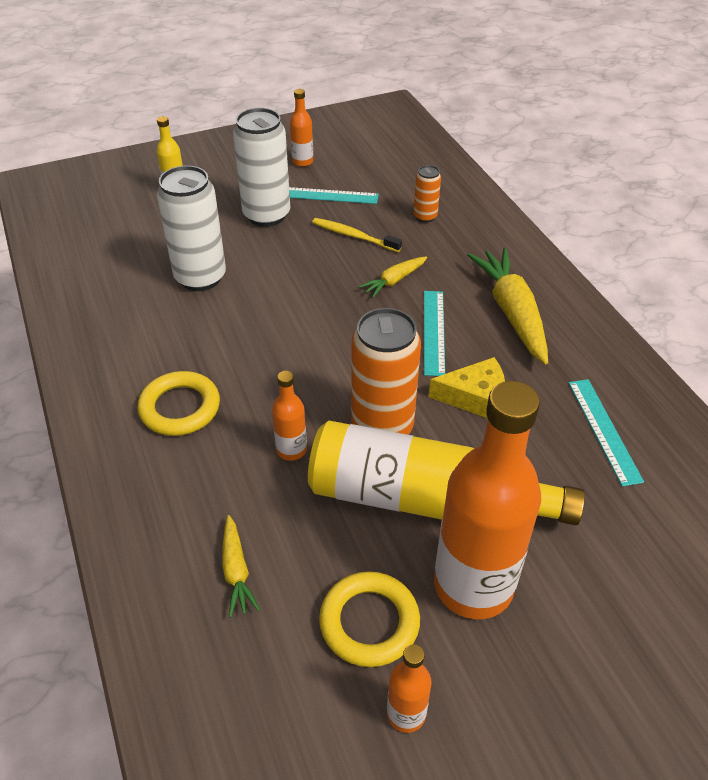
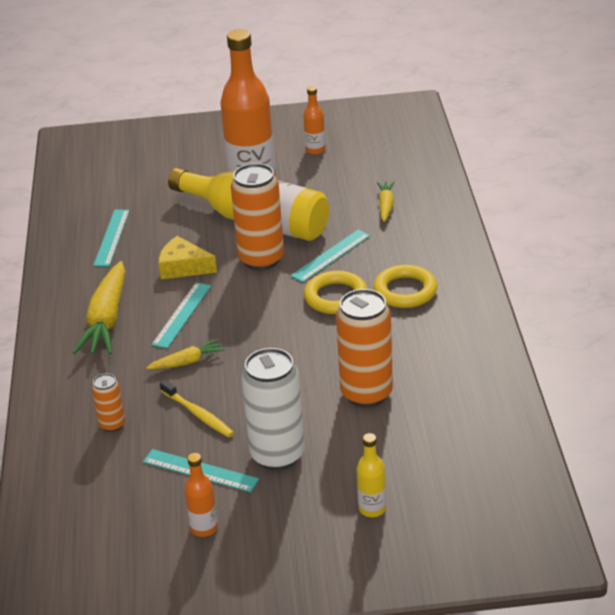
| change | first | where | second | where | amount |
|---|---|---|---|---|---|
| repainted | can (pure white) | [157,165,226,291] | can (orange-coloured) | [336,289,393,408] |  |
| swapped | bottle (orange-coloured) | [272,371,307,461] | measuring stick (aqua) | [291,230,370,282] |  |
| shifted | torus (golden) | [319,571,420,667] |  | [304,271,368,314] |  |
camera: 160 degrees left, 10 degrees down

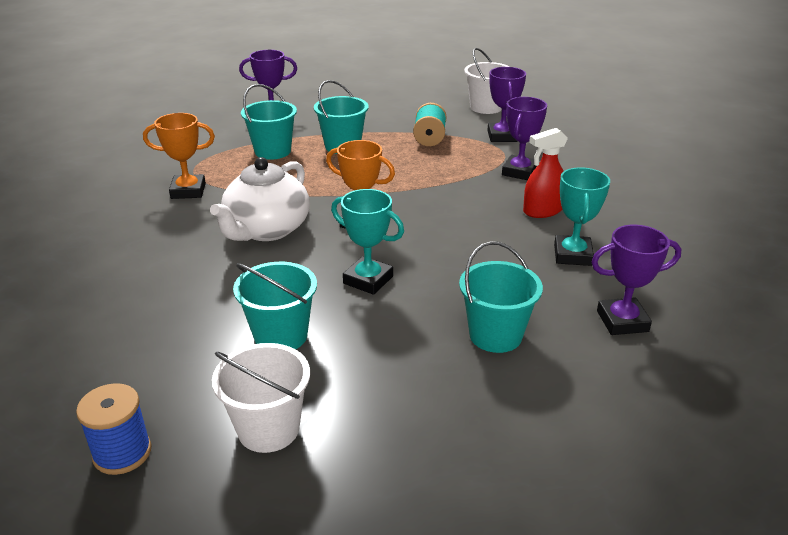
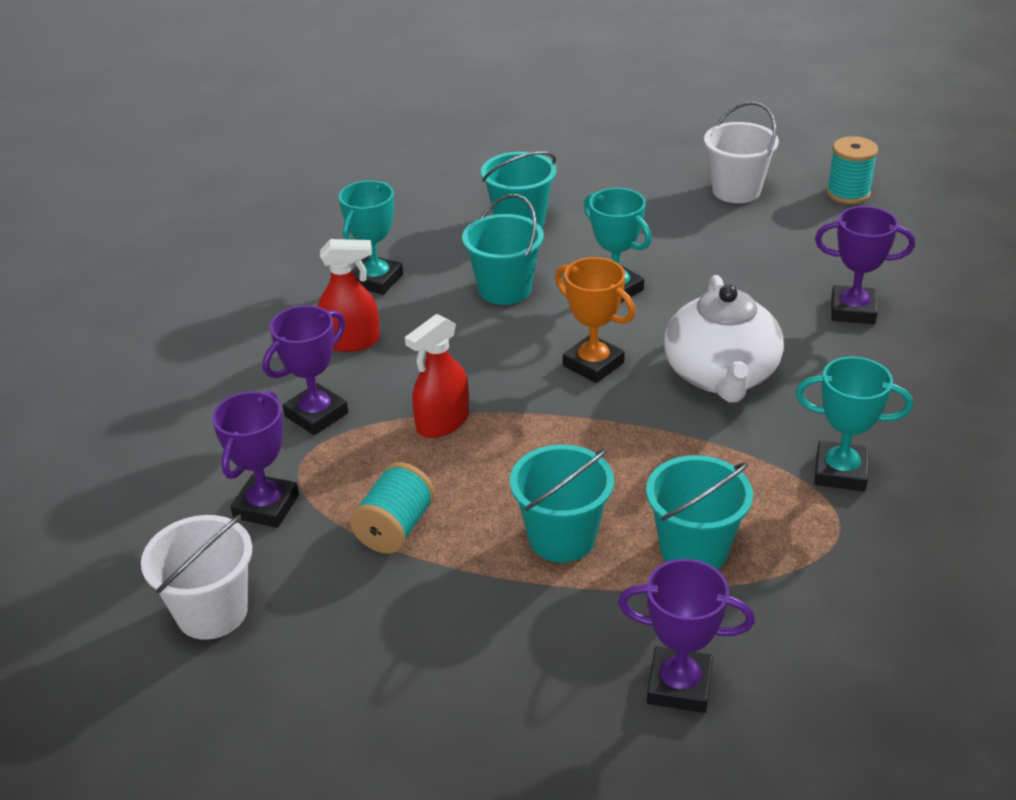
| change | first | where | second | where | amount |
|---|---|---|---|---|---|
| repainted | prize cup (orange-coloured) | [143,113,215,199] | prize cup (aqua) | [796,357,913,492] |  |
| rotated | tea pot (pure white) | [210,157,310,241] |  | [664,275,784,402] | 135 degrees clockwise |
| shifted | prize cup (violet) | [591,225,681,335] |  | [815,206,915,324] |  |
| shifted | sand bucket (aqua) | [233,262,317,349] |  | [462,194,544,305] |  |
| repainted | reel of thread (cobalt) | [76,383,151,475] | reel of thread (aqua) | [827,136,878,204] |  |
| new |  |  | sprayer (red) | [405,314,469,438] |  |
camera: 160 degrees left, 5 degrees up

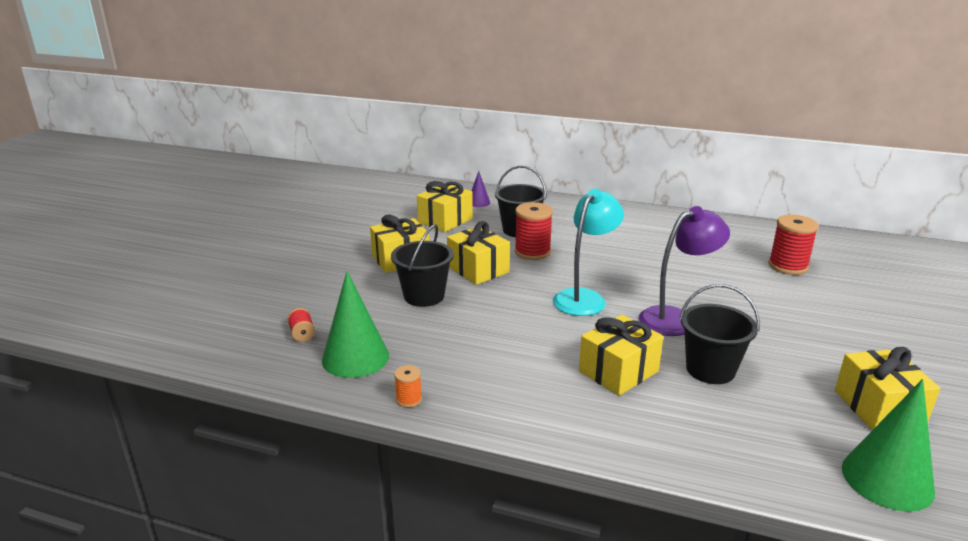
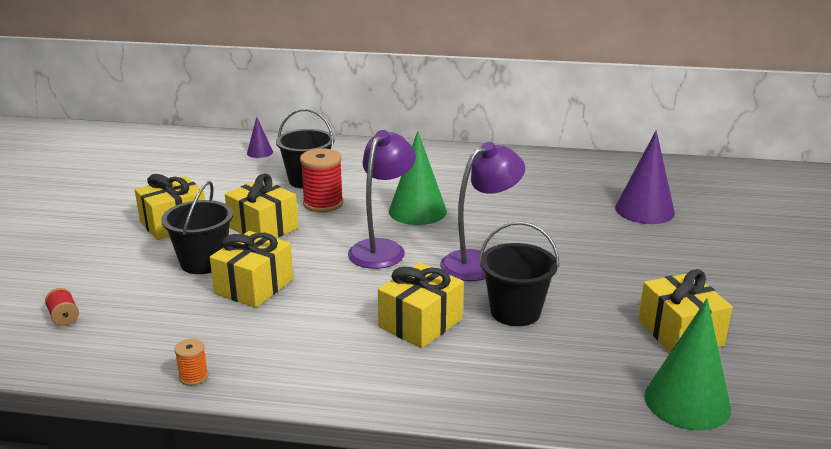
| change | first | where | second | where | amount |
|---|---|---|---|---|---|
| shifted | gift (golden) | [417,181,473,232] |  | [210,231,293,308] |  |
| repainted | lamp (aqua) | [553,189,624,316] | lamp (violet) | [348,130,416,269] |  |
| gone | reel of thread (red) | [768,215,819,275] |  |  |  |
| shifted | cone shape (leaf-green) | [322,271,389,378] |  | [389,131,447,225] |  |
| new |  |  | cone shape (violet) | [615,130,675,224] |  |
camera: 10 degrees left, 0 degrees up

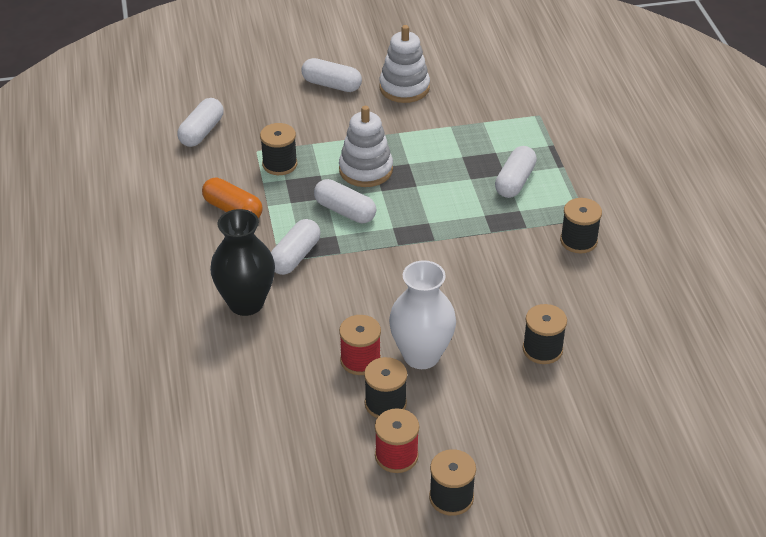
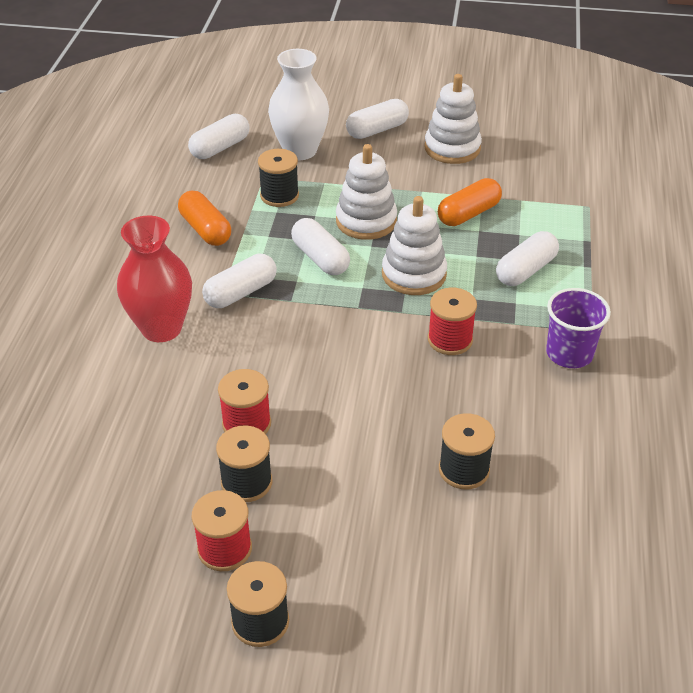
| change | first | where | second | where | amount |
|---|---|---|---|---|---|
| rotated | capsule (pure white) | [301,58,362,92] |  | [346,99,409,139] | 75 degrees counterclockwise |
| swapped | reel of thread (jet-black) | [560,198,602,254] | cup (violet) | [546,288,611,368] |  |
| repainted | flower vase (jet-black) | [210,209,275,316] | flower vase (red) | [117,216,192,342] |  |
| shifted | flower vase (pure white) | [389,260,456,369] |  | [268,49,329,160] |  |
| new |  |  | capsule (orange-coloured) | [438,178,502,226] |  |
| new |  |  | stacking toy (pure white) | [382,196,447,295] |  |
| new |  |  | reel of thread (red) | [428,288,477,355] |  |
camera: 20 degrees right, 0 degrees up

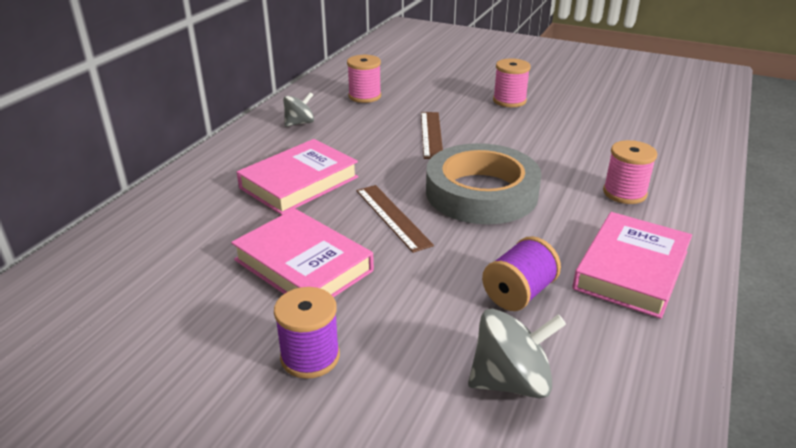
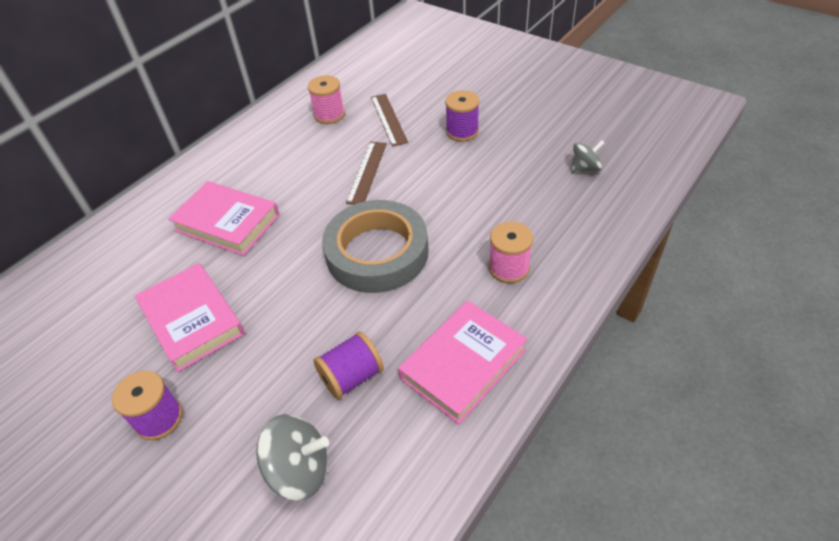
| change | first | where | second | where | amount |
|---|---|---|---|---|---|
| repainted | reel of thread (rose-pink) | [493,58,531,107] | reel of thread (violet) | [445,90,479,141] |  |
| shifted | spinning top (gray) | [283,92,314,127] |  | [571,140,604,173] |  |
| rotated | hardcover (rose-pink) | [237,139,358,215] |  | [168,181,279,256] | 60 degrees clockwise |
| shifted | measuring stick (brown) | [357,185,434,253] |  | [371,94,408,147] |  |
camera: 15 degrees right, 15 degrees up

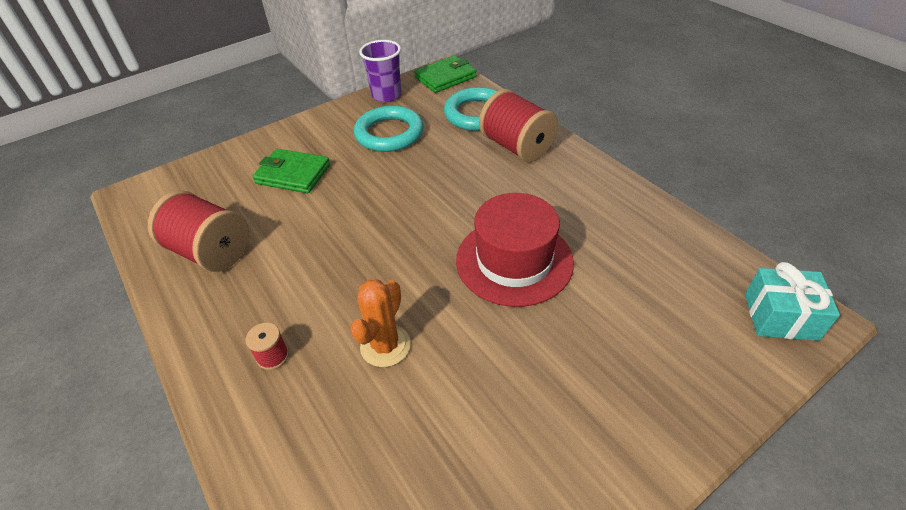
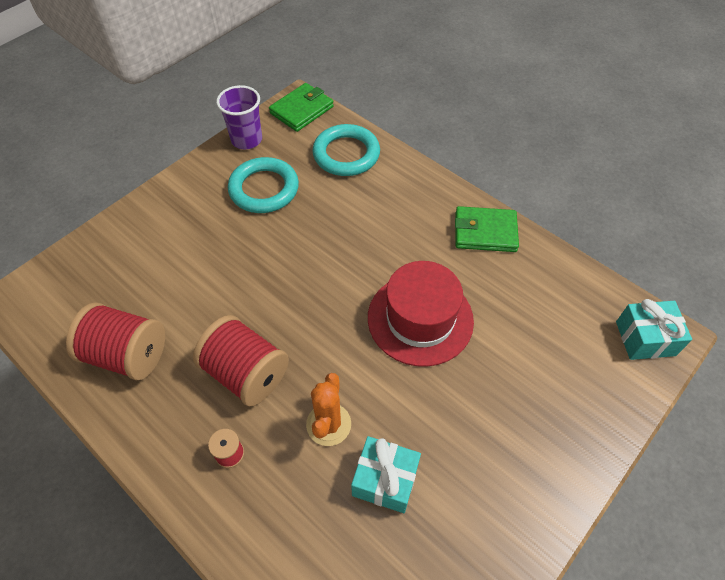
| change | first | where | second | where | amount |
|---|---|---|---|---|---|
| shifted | reel of thread (red) | [479,89,558,162] |  | [193,315,289,406] |  |
| shifted | card wallet (leaf-green) | [252,149,330,193] |  | [455,206,519,252] |  |
| new |  |  | gift (aqua) | [351,436,421,513] |  |
camera: 15 degrees left, 10 degrees up

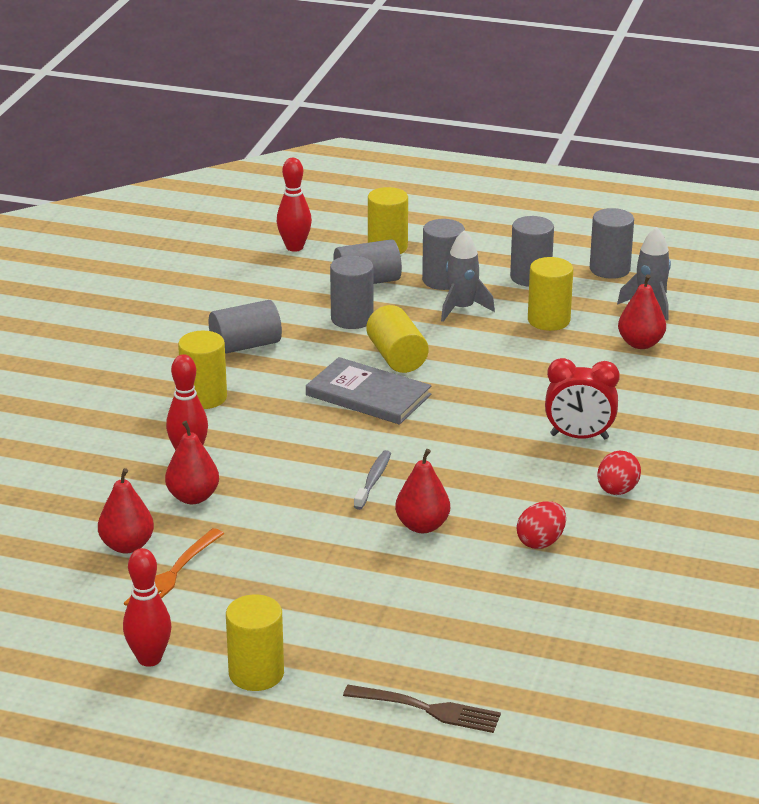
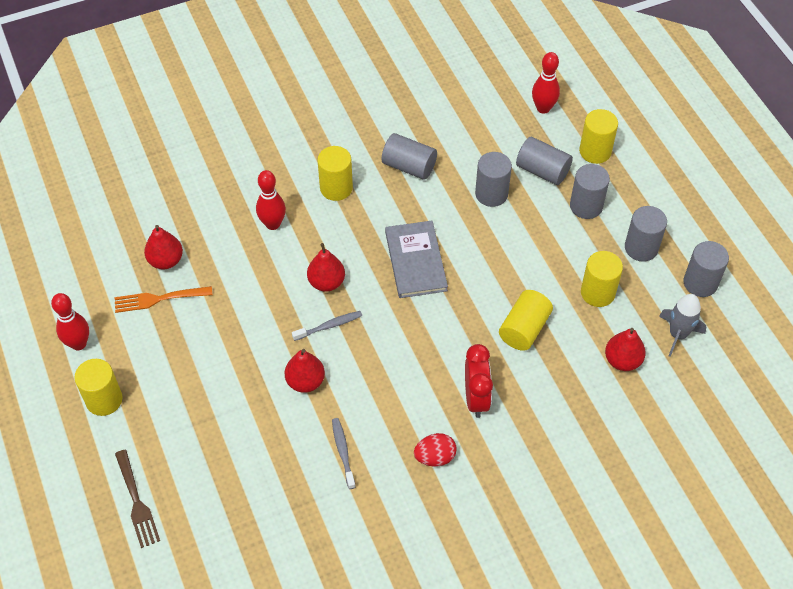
| change | first | where | second | where | amount |
|---|---|---|---|---|---|
| gone | spaceship (gray) | [441,230,495,322] |  |  |  |
| shifted | cylinder shape (golden) | [366,305,429,373] |  | [499,290,553,351] |  |
| rotated | alarm clock (red) | [545,358,620,439] |  | [465,344,493,418] | 150 degrees counterclockwise |
| shifted | pear fruit (red) | [165,421,219,504] |  | [307,243,345,292] |  |
| swapped | egg shape (red) | [517,501,566,549] | dental brush (gray) | [332,418,356,489] |  |
camera: 50 degrees right, 25 degrees up

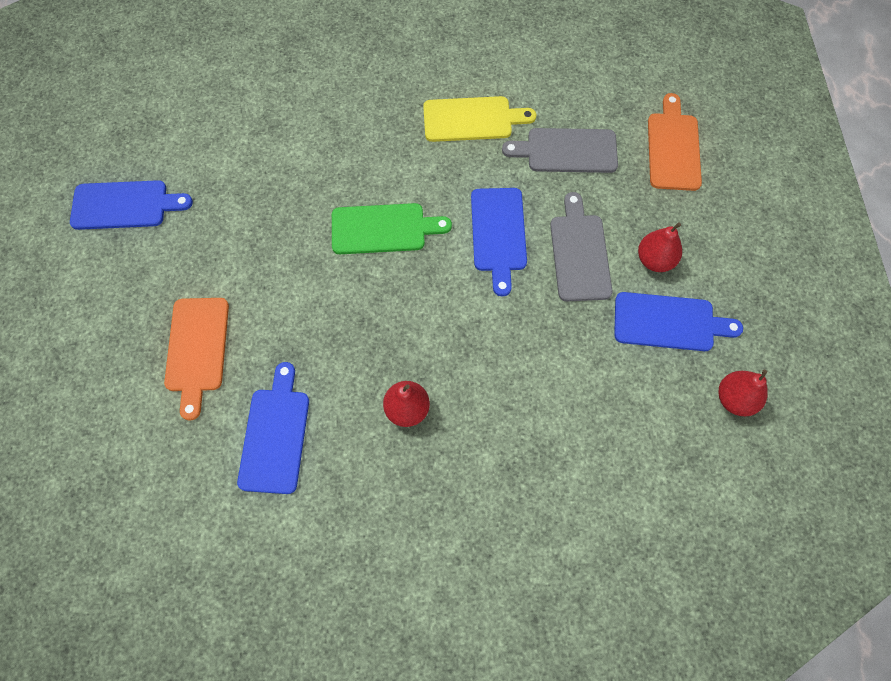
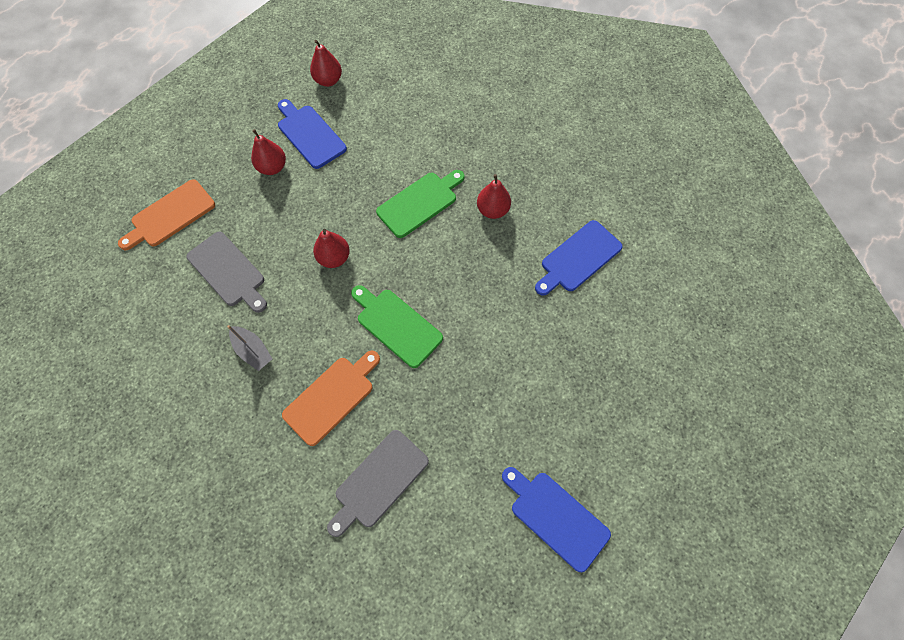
| change | first | where | second | where | amount |
|---|---|---|---|---|---|
| swapped | chopping board (golden) | [423,96,536,142] | boat (gray) | [227,325,272,371] |  |
| swapped | chopping board (cobalt) | [471,188,527,297] | pear fruit (red) | [313,229,350,268] |  |
| shifted | chopping board (gray) | [550,192,612,301] |  | [327,430,429,537] |  |
| shifted | chopping board (orange-coloured) | [164,298,229,421] |  | [282,351,380,446] |  |
| new |  |  | chopping board (leaf-green) | [376,170,465,238] |  |
camera: 135 degrees left, 0 degrees up

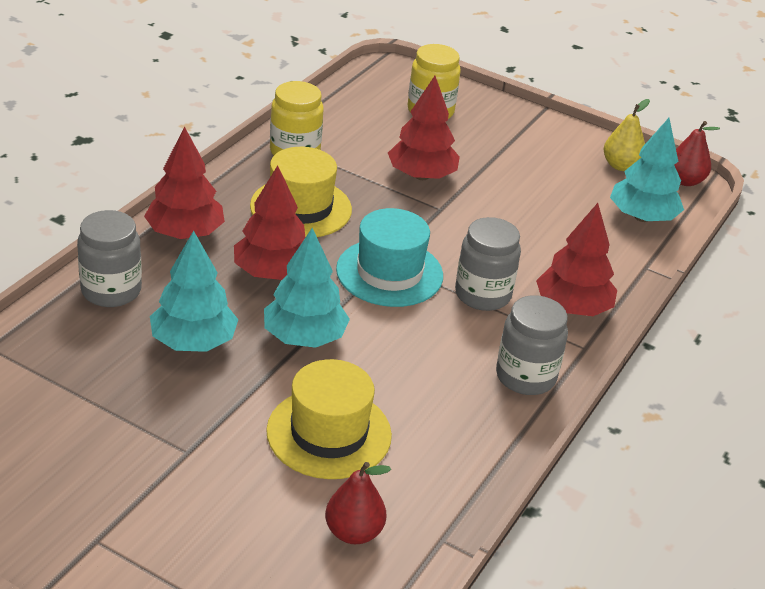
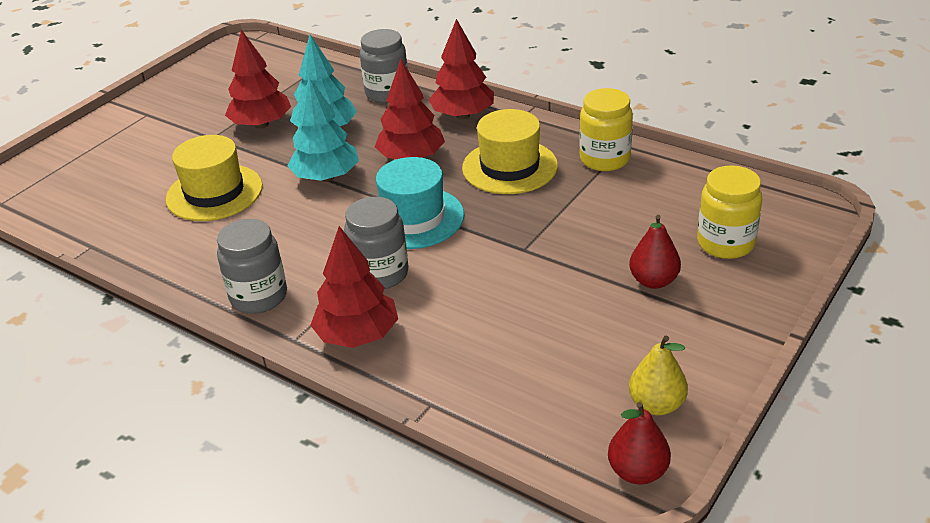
| change | first | where | second | where | amount |
|---|---|---|---|---|---|
| shifted | toy tree (red) | [388,76,460,180] |  | [225,30,291,129] |  |
| gone | toy tree (aqua) | [610,118,684,222] |  |  |  |
| shifted | pear fruit (red) | [325,462,391,544] |  | [629,215,681,289] |  |
camera: 100 degrees right, 0 degrees up

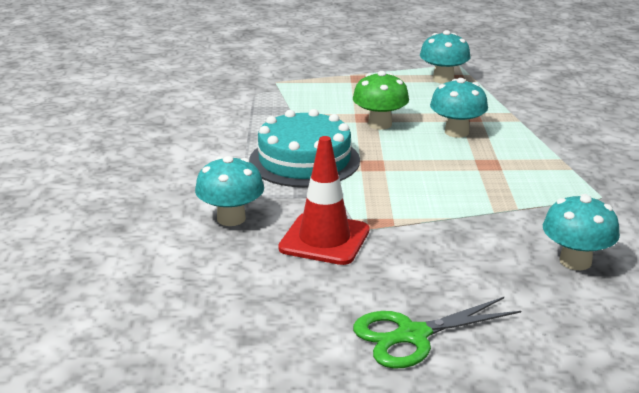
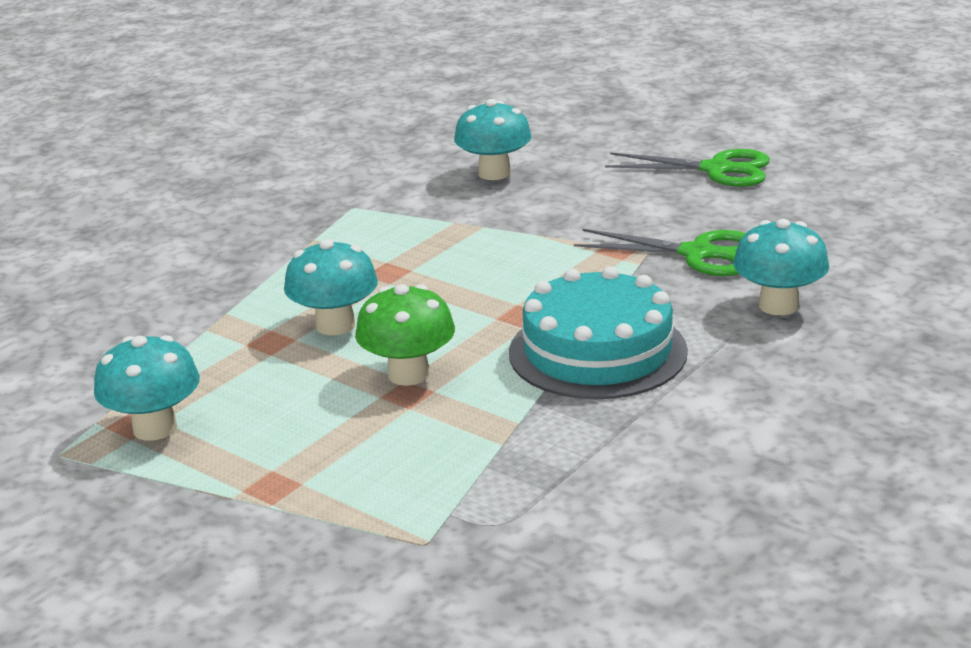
| change | first | where | second | where | amount |
|---|---|---|---|---|---|
| swapped | traffic cone (red) | [278,136,370,265] | pair of scissors (leaf-green) | [574,229,746,276] |  |
camera: 140 degrees left, 0 degrees up

